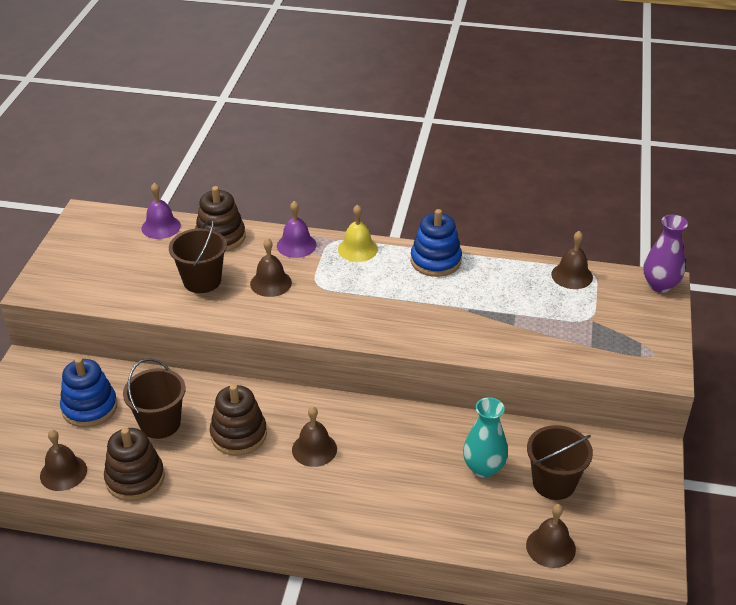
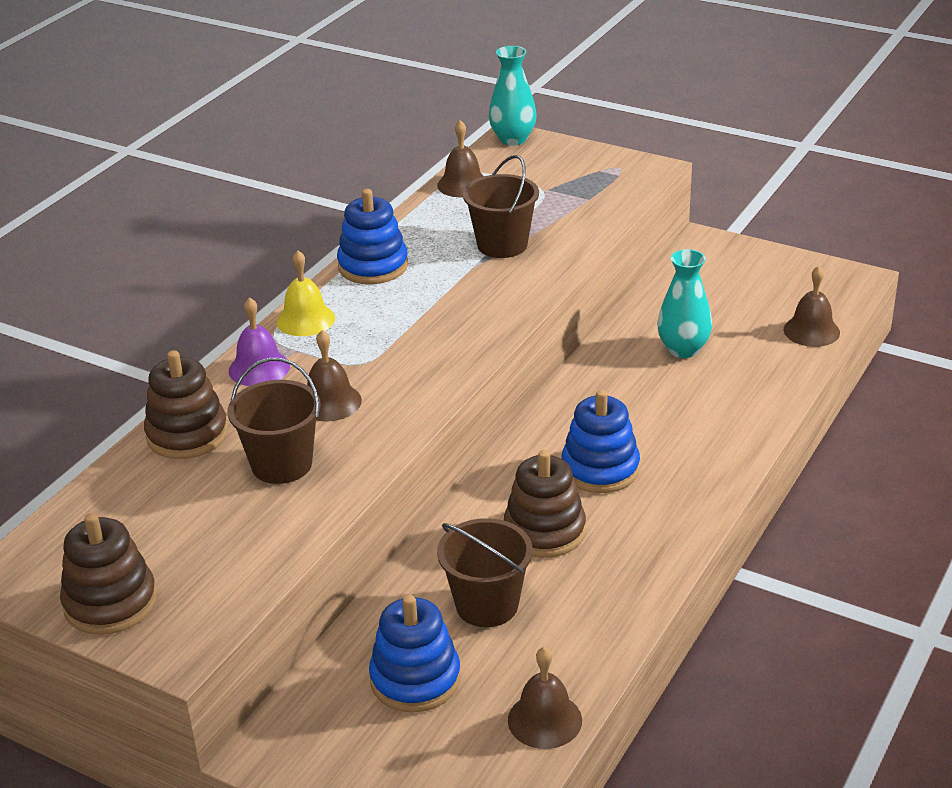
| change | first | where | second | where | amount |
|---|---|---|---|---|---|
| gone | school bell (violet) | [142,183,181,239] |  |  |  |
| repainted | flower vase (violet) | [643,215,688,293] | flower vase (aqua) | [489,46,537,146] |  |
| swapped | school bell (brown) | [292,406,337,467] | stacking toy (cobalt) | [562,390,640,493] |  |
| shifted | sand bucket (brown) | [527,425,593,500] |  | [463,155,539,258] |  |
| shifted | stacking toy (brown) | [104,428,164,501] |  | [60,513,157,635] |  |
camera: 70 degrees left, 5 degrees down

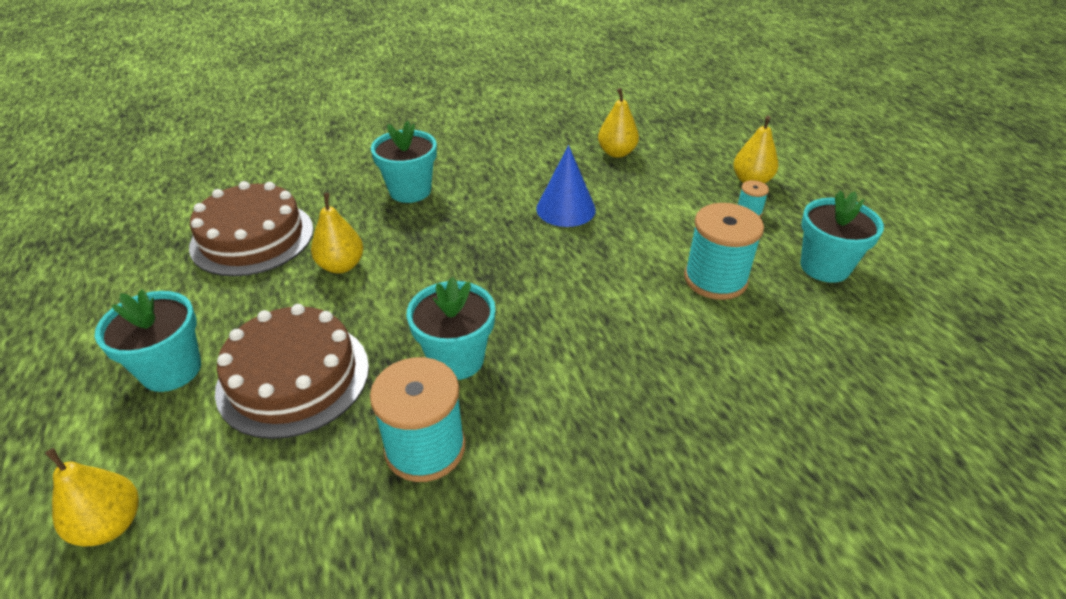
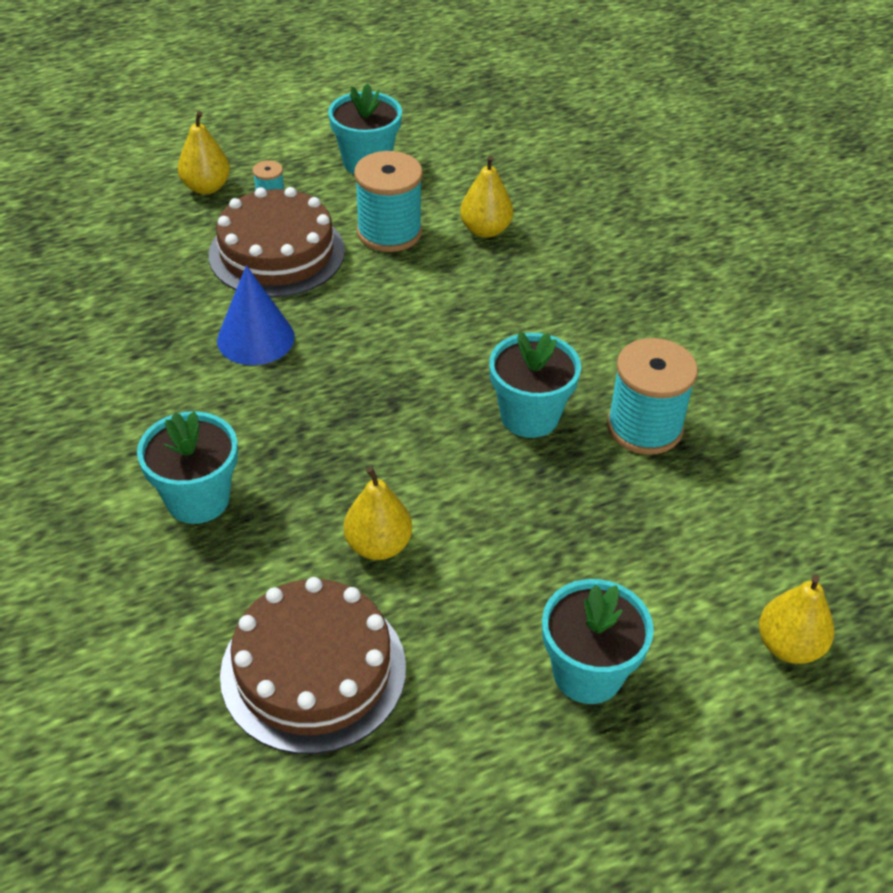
| change | first | where | second | where | amount |
|---|---|---|---|---|---|
| shifted | pear fruit (golden) | [598,88,639,158] |  | [460,155,513,238] |  |
| shifted | gateau (brown) | [215,304,369,439] |  | [209,187,345,297] |  |
camera: 95 degrees left, 5 degrees up

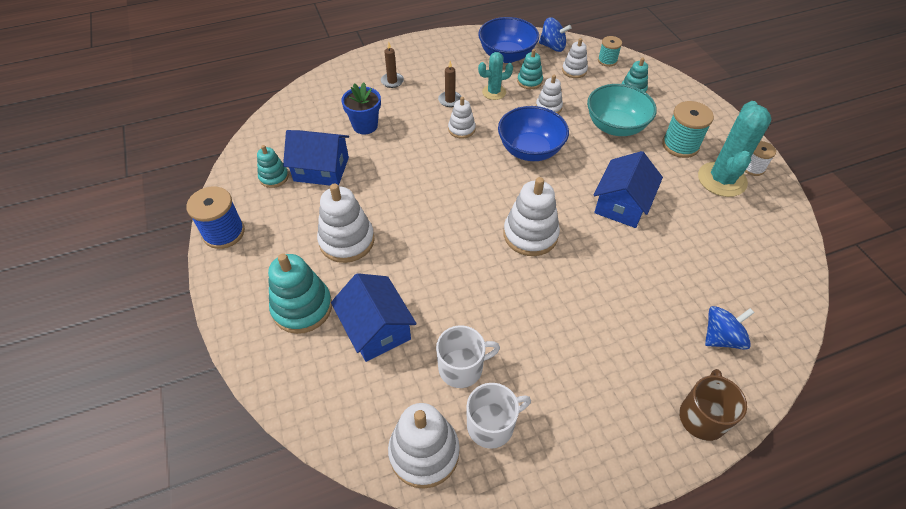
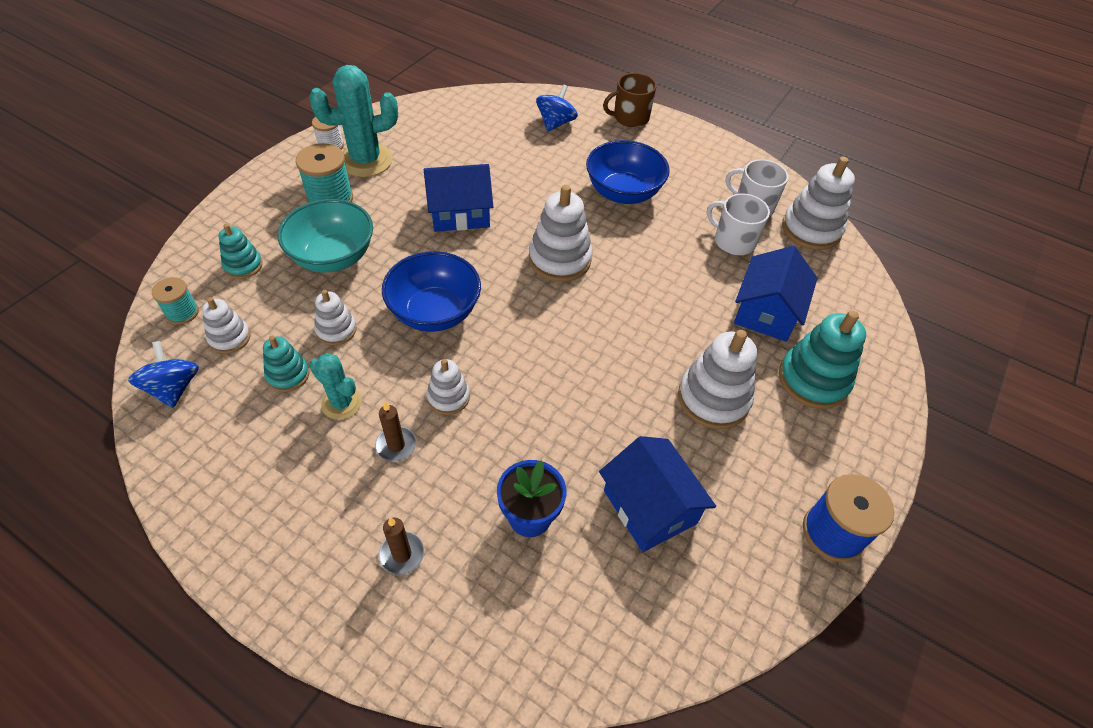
| change | first | where | second | where | amount |
|---|---|---|---|---|---|
| shifted | bowl (cobalt) | [478,17,539,63] |  | [586,140,670,204] |  |
| gone | stacking toy (aqua) | [257,145,289,188] |  |  |  |
| rotated | spinning top (cobalt) | [705,306,755,350] |  | [536,85,578,132] | 90 degrees clockwise |
camera: 130 degrees left, 0 degrees up

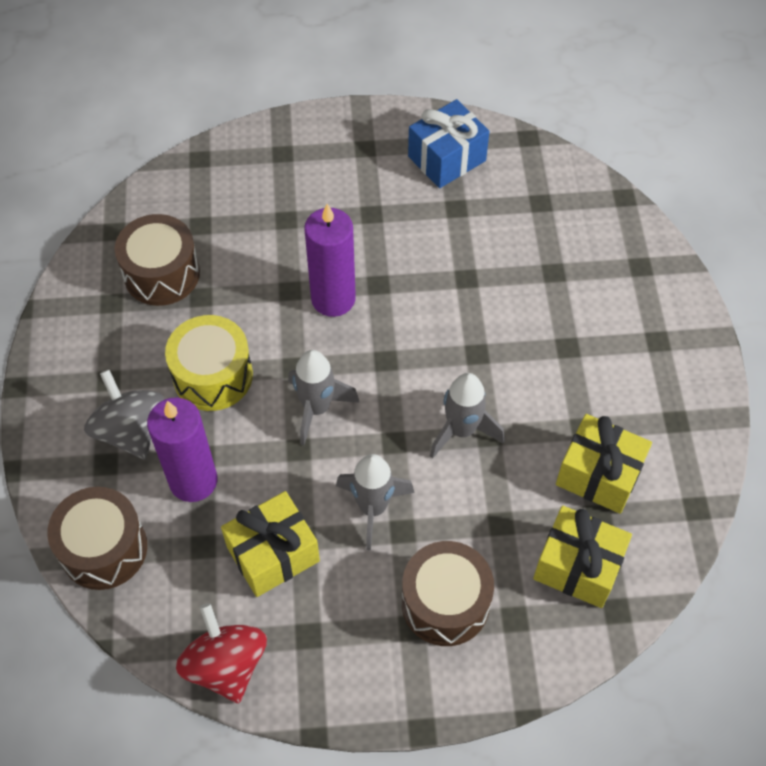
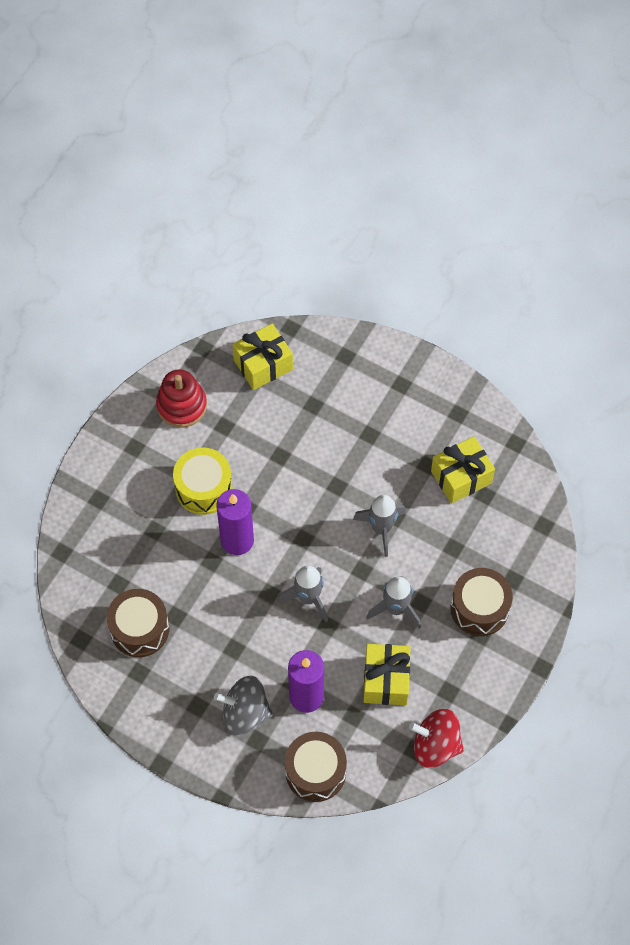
| change | first | where | second | where | amount |
|---|---|---|---|---|---|
| swapped | gift (cobalt) | [408,99,489,188] | stacking toy (red) | [156,369,207,428] |  |
| shifted | snare drum (golden) | [165,315,253,411] |  | [173,448,232,515] |  |
| shifted | gift (golden) | [533,506,632,608] |  | [232,323,293,390] |  |
camera: 55 degrees left, 5 degrees up

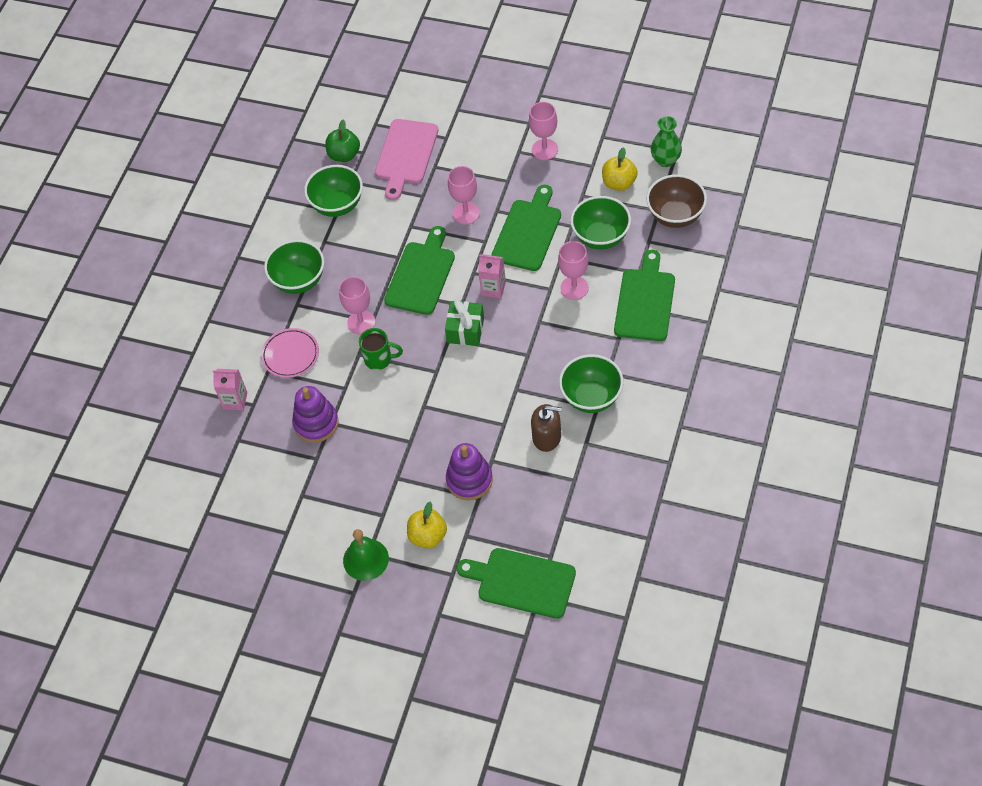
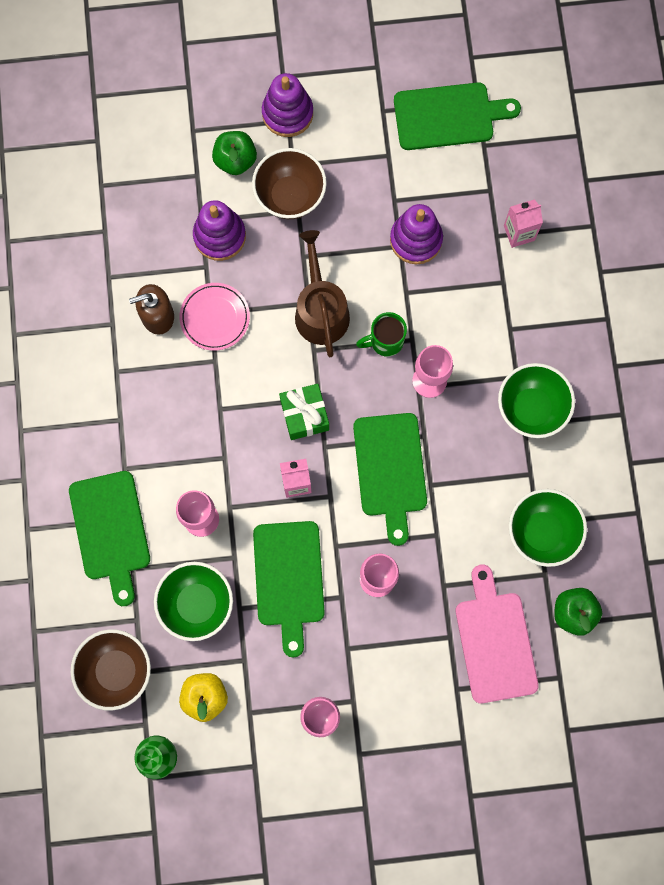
| change | first | where | second | where | amount |
|---|---|---|---|---|---|
| shifted | flat dish (rose-pink) | [261,328,319,378] |  | [179,283,250,351] |  |
| gone | bowl (leaf-green) | [559,354,624,413] |  |  |  |
| repainted | toy apple (golden) | [407,502,447,549] | toy apple (leaf-green) | [212,131,257,175] |  |
| swapped | school bell (leaf-green) | [343,529,389,581] | stacking toy (violet) | [262,73,313,137] |  |
| shifted | chopping board (leaf-green) | [457,548,576,619] |  | [394,82,521,150] |  |
| new |  |  | bowl (brown) | [252,148,327,219] |  |
| new |  |  | watering pot (brown) | [295,230,350,357] |  |
camera: 150 degrees right, 20 degrees up

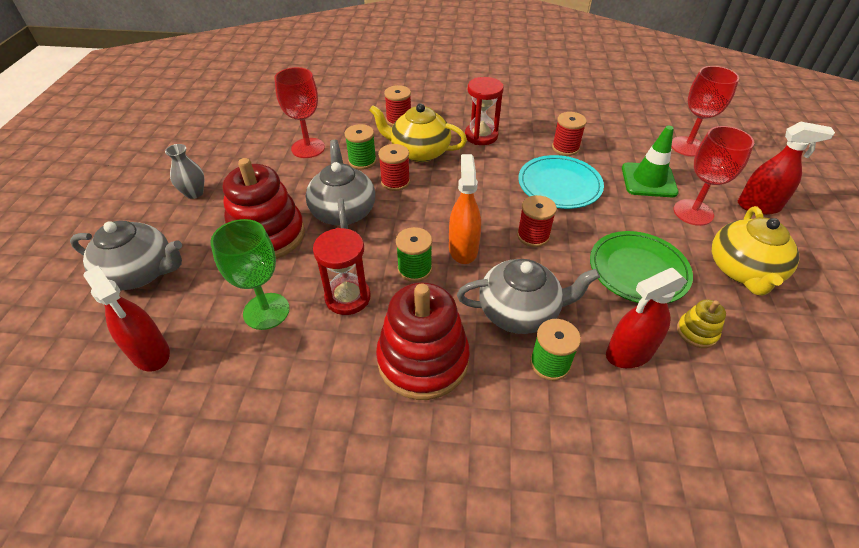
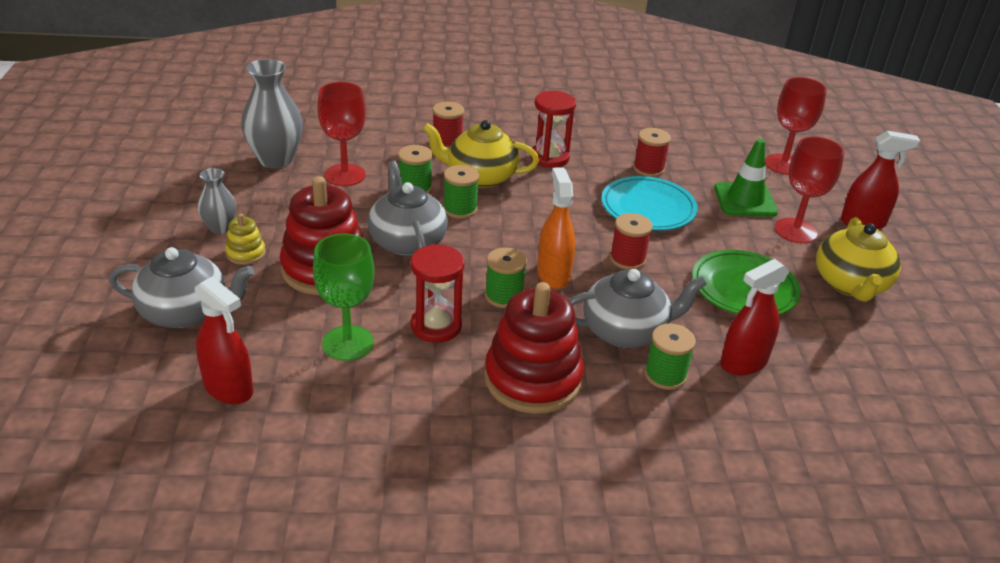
| change | first | where | second | where | amount |
|---|---|---|---|---|---|
| repainted | reel of thread (red) | [378,144,410,191] | reel of thread (leaf-green) | [443,165,479,219] |  |
| shifted | stacking toy (golden) | [677,300,726,348] |  | [225,214,266,265] |  |
| new |  |  | flower vase (gray) | [241,59,303,168] |  |
camera: 10 degrees left, 10 degrees down

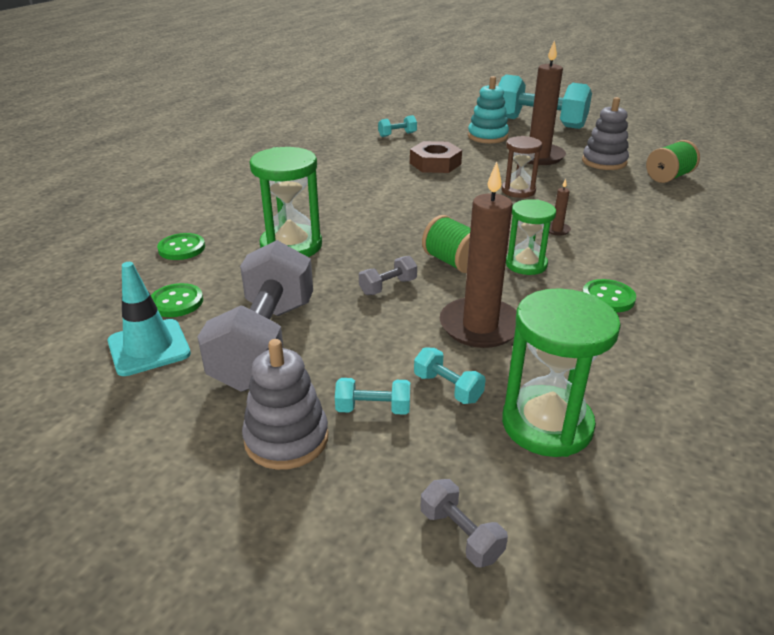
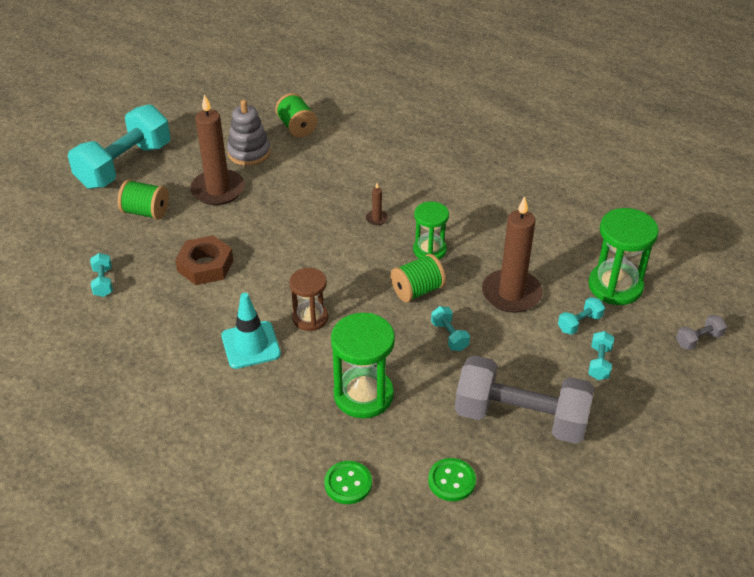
| change | first | where | second | where | amount |
|---|---|---|---|---|---|
| swapped | stacking toy (aqua) | [468,76,509,143] | reel of thread (leaf-green) | [118,180,169,220] |  |
| shifted | hourglass (brown) | [501,136,542,198] |  | [289,268,328,331] |  |
| repainted | hand weight (gray) | [359,256,417,295] | hand weight (aqua) | [431,306,470,351] |  |
| shifted | traffic cone (aqua) | [108,262,191,376] |  | [221,293,281,369] |  |
| gone | button (leaf-green) | [582,279,636,312] |  |  |  |
| gone | stacking toy (gray) | [242,339,328,470] |  |  |  |
camera: 80 degrees left, 10 degrees up

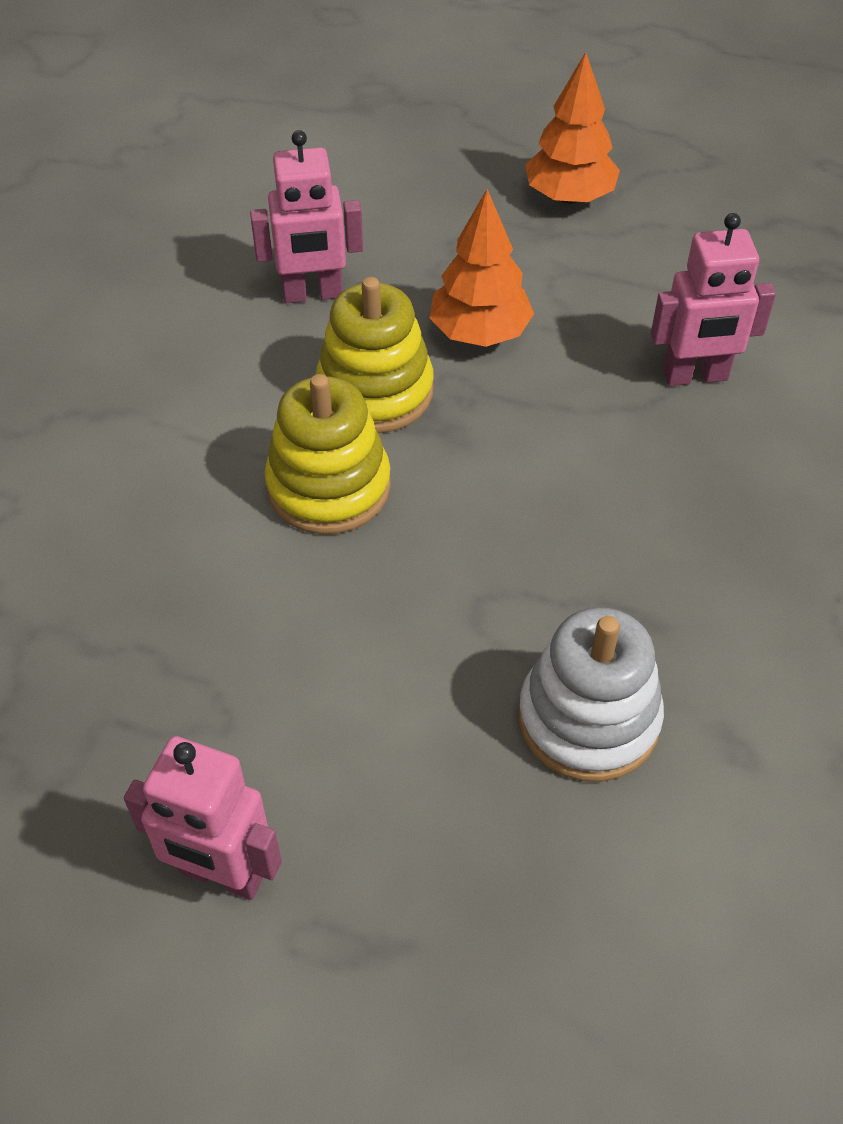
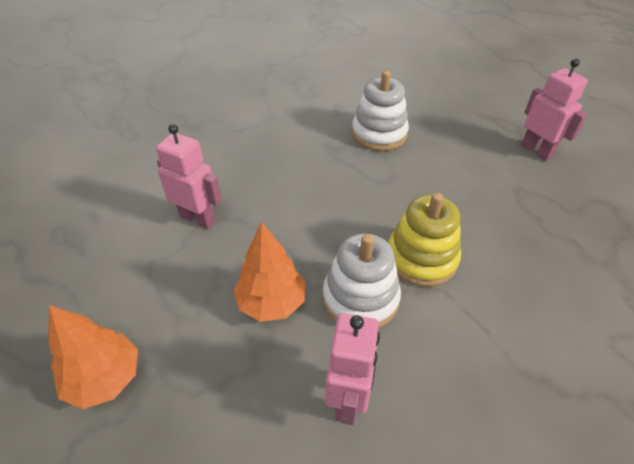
| change | first | where | second | where | amount |
|---|---|---|---|---|---|
| rotated | robot (rose-pink) | [250,130,363,303] |  | [325,313,380,425] | 75 degrees clockwise |
| repainted | stacking toy (golden) | [316,277,434,433] | stacking toy (pure white) | [323,233,401,328] |  |
camera: 145 degrees left, 5 degrees down

